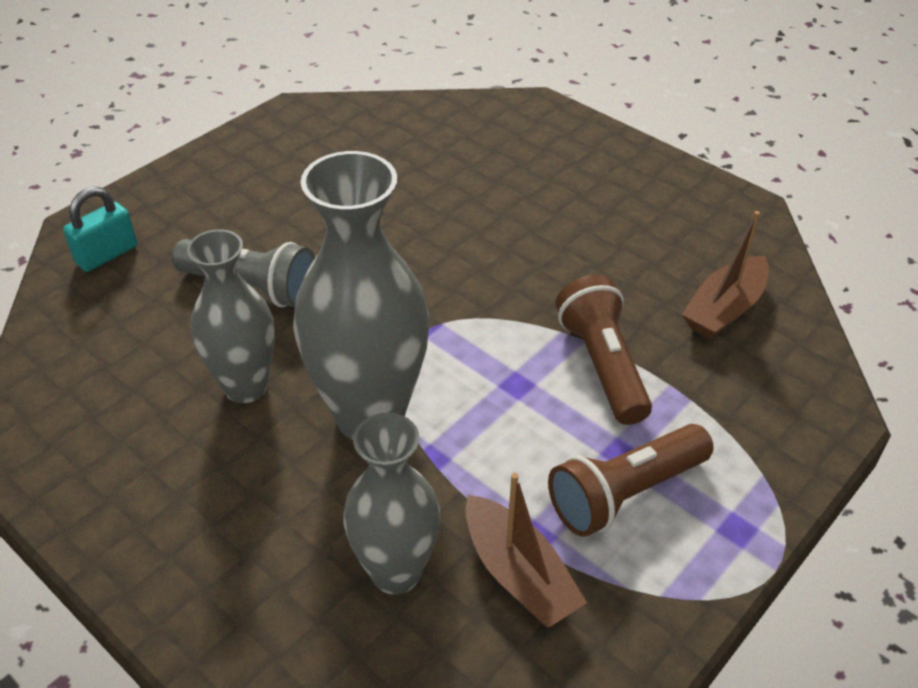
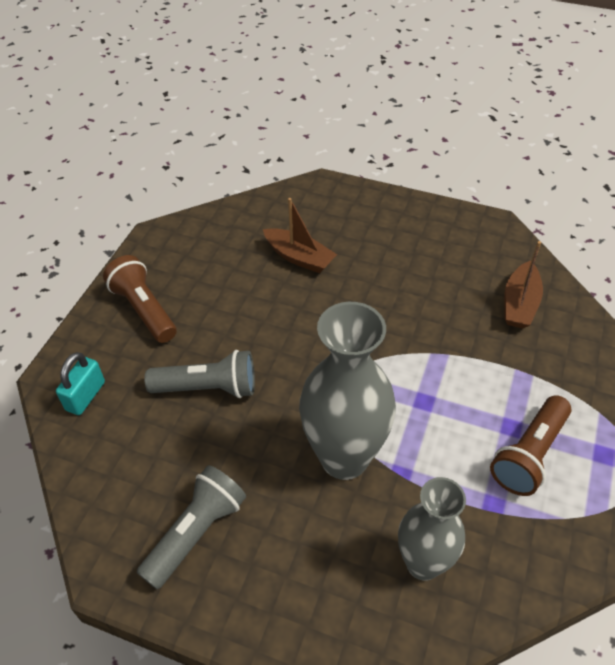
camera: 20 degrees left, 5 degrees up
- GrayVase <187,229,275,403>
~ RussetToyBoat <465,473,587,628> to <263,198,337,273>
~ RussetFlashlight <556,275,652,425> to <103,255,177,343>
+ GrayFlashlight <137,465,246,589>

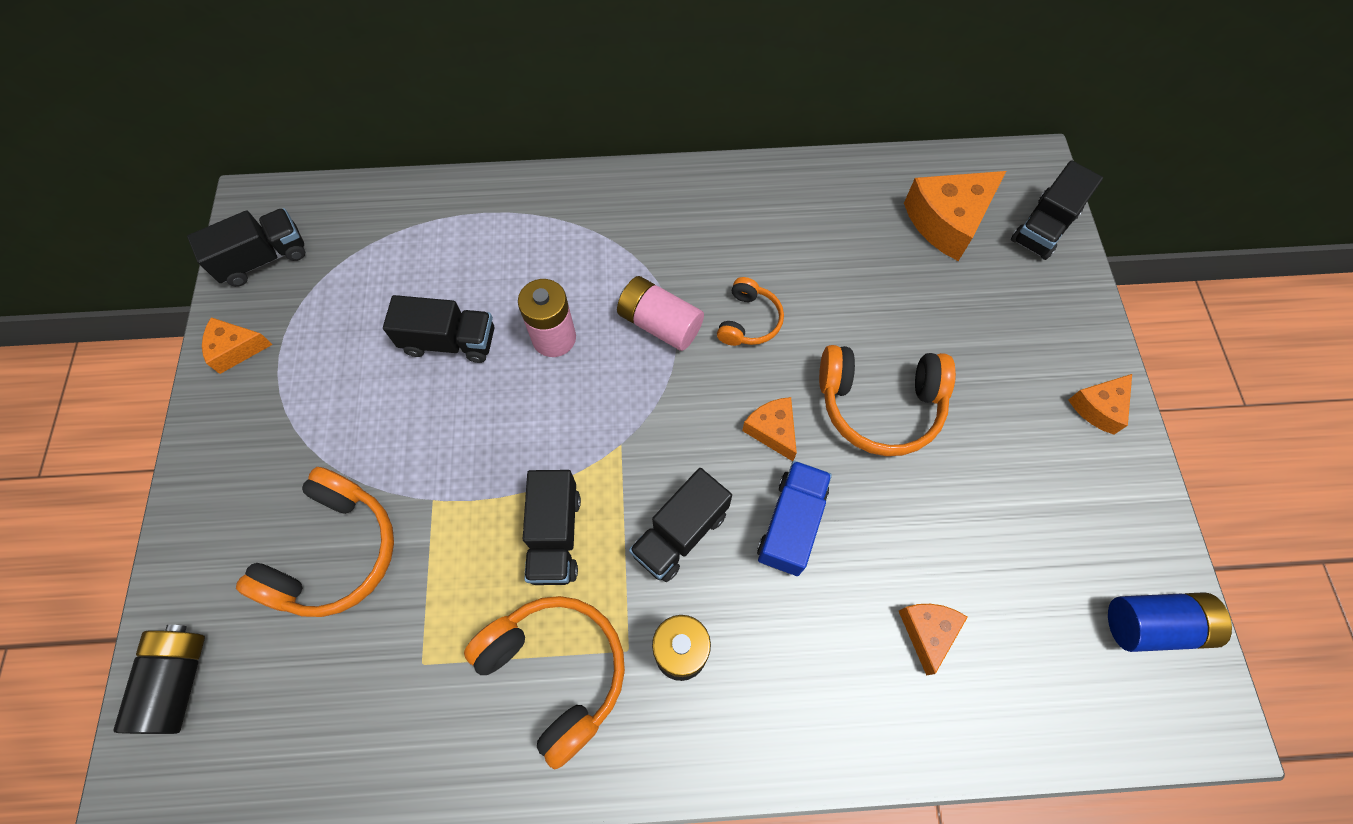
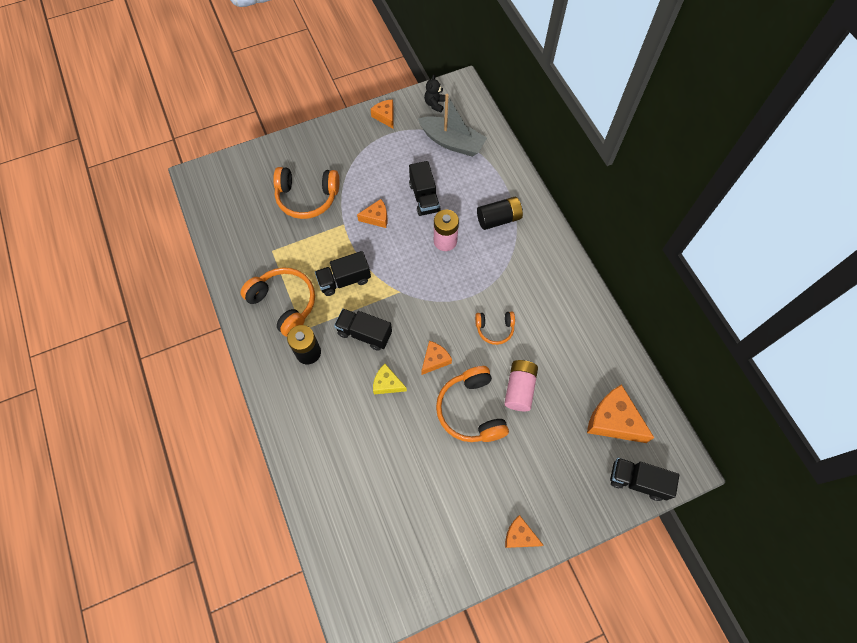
camera: 70 degrees right, 0 degrees up
~ BlackAaBattery <113,625,205,734> to <477,197,523,230>
~ BlackTruck <187,208,305,287> to BlackTeddyBear <424,75,445,113>
~ BrightOrangeOverEarHeadphones <464,596,625,769> = <240,267,315,337> 75 degrees counterclockwise
~ PinkAaBattery <617,276,704,351> to <504,360,538,411>
~ CobaltTruck <757,461,832,576> to BrightYellowCheeseWedge <373,364,407,394>
~ BrightOrangeCheeseWedge <899,604,968,676> to <357,199,387,228>
- CobaltAaBattery <1108,592,1232,652>
+ GrayToyBoat <418,94,487,157>

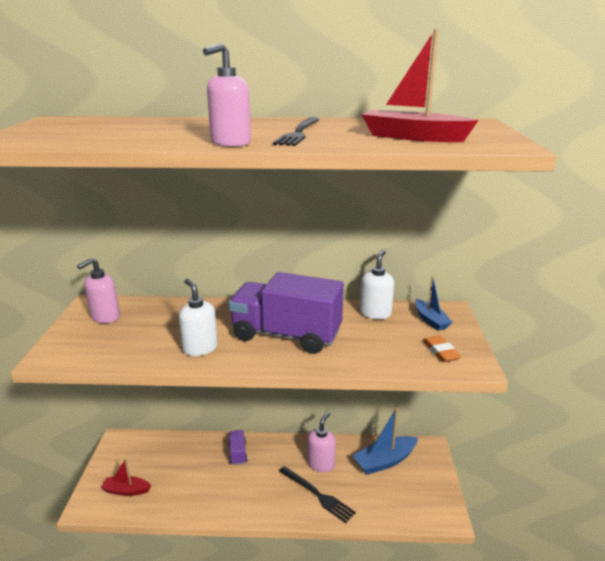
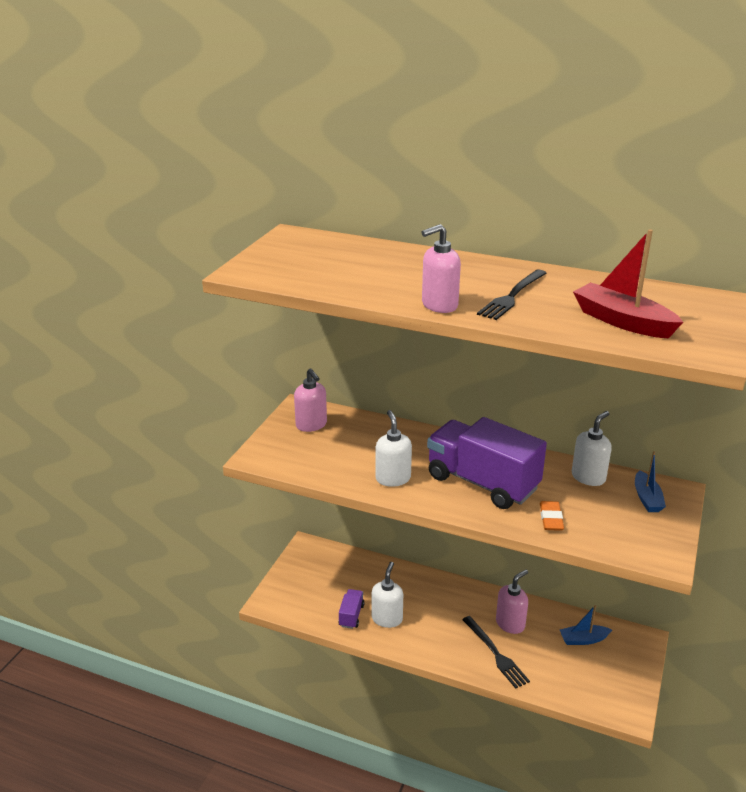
camera: 20 degrees right, 5 degrees up
~ PinkSoapDispenser <77,258,120,323> = <294,369,327,432> 90 degrees counterclockwise
- RedToyBoat <101,458,152,496>
~ PurpleTruck <229,430,247,465> to <338,589,365,629>
~ CobaltToyBoat <352,407,418,475> = <560,605,612,645> x0.63
~ BrightOrangePencilEraser <423,336,461,362> to <540,501,564,531>
+ PureWhiteSoapDispenser <372,562,403,628>

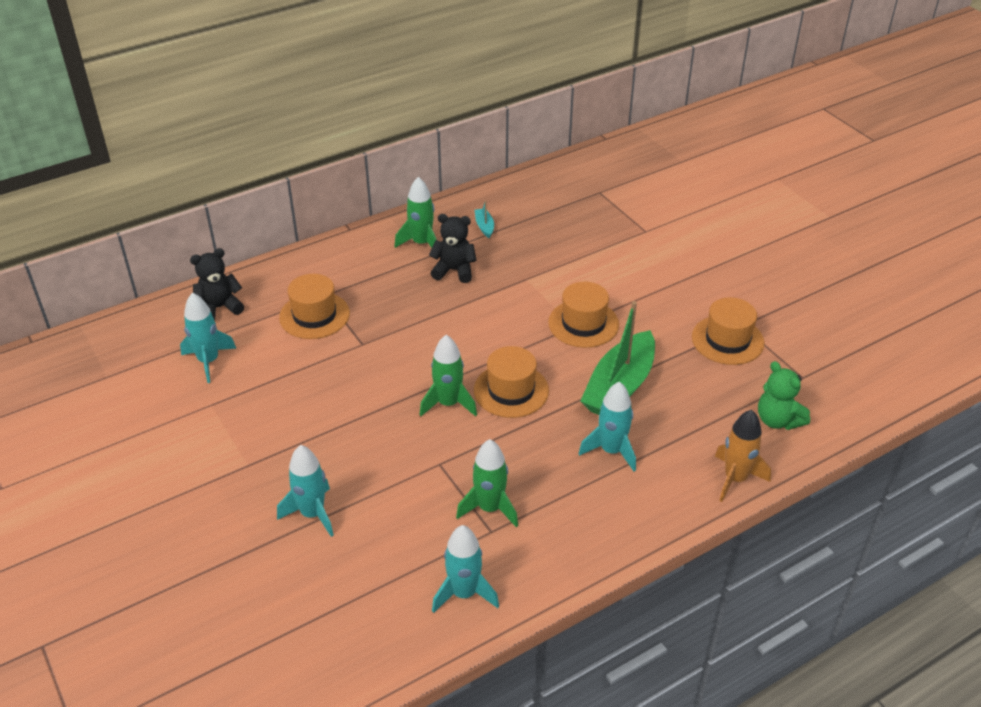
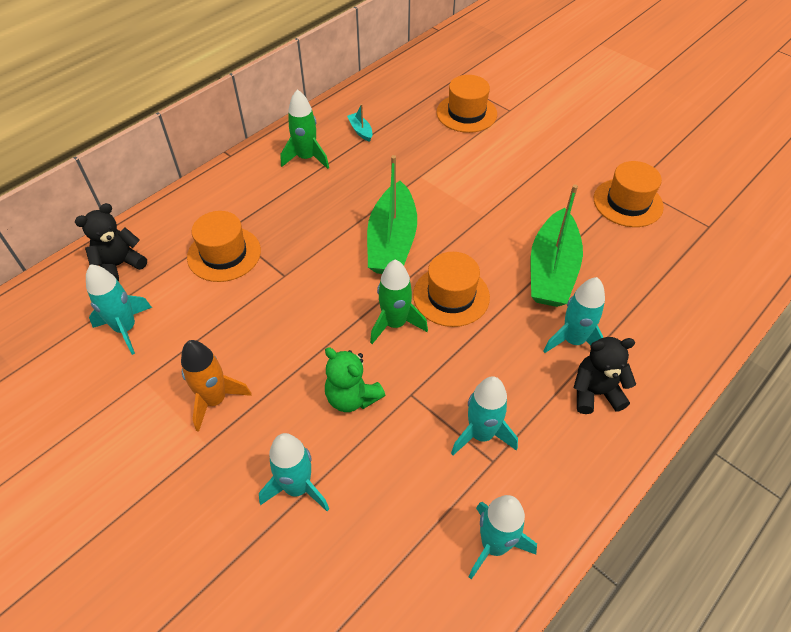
camera: 15 degrees left, 10 degrees up
~ BlackTeddyBear <429,214,477,283> to <573,337,636,414>
~ LeafGreenToyRocket <456,439,518,528> to AquaToyRocket <451,376,518,455>
~ BrightOrangeHat <548,282,619,348> to <437,75,497,133>
~ BrightOrangeToyRocket <715,410,771,502> to <181,340,252,432>
~ LeafGreenTeddyBear <758,361,810,430> to <325,347,385,412>
+ LeafGreenToyBoat <367,155,417,274>

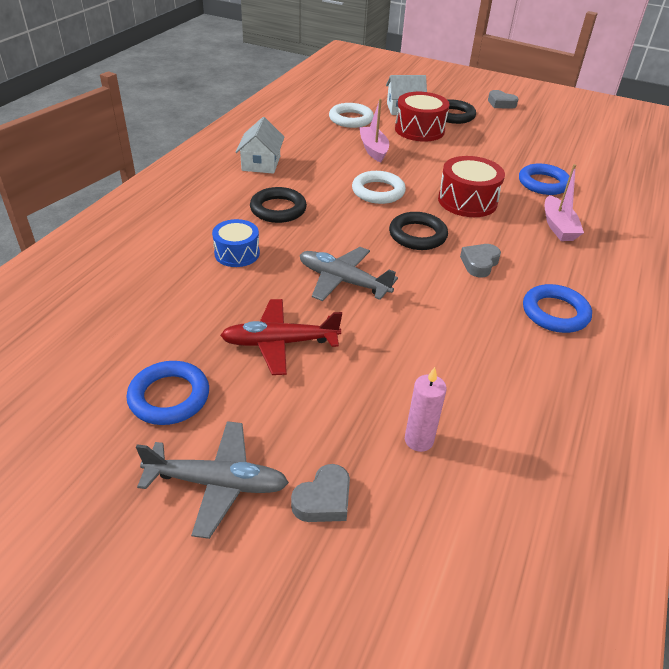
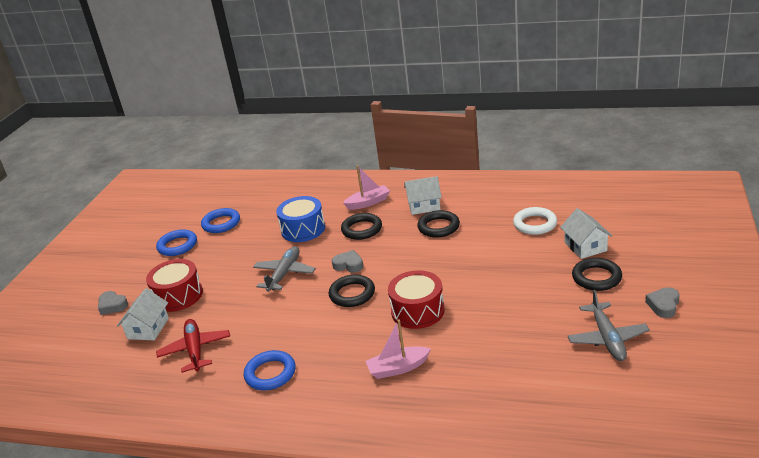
camera: 85 degrees right, 10 degrees down
~ GrayToyPlane <136,421,289,539> to <567,290,650,361>
~ CobaltSnareDrum <212,219,260,267> = <276,196,325,242> x1.51
~ RedToyPlane <220,299,342,375> to <156,319,230,373>
- PureWhiteHoop <352,171,406,204>
~ PinkToyBoat <359,99,389,163> to <343,165,390,210>
~ RedSnareDrum <395,92,449,141> to <146,259,203,312>
~ PinkWaxCandle <405,367,447,452> to PureWhiteCottage <117,288,169,340>
~ GrayHeart <460,244,501,277> to <331,250,363,273>
~ CobaltHoop <519,164,569,195> to <201,208,240,233>
+ BlackHoop <417,210,460,238>

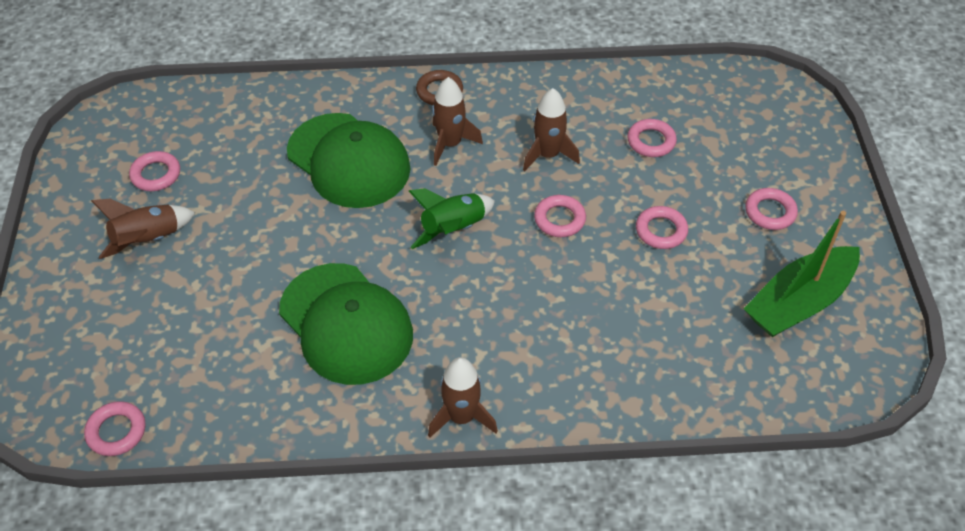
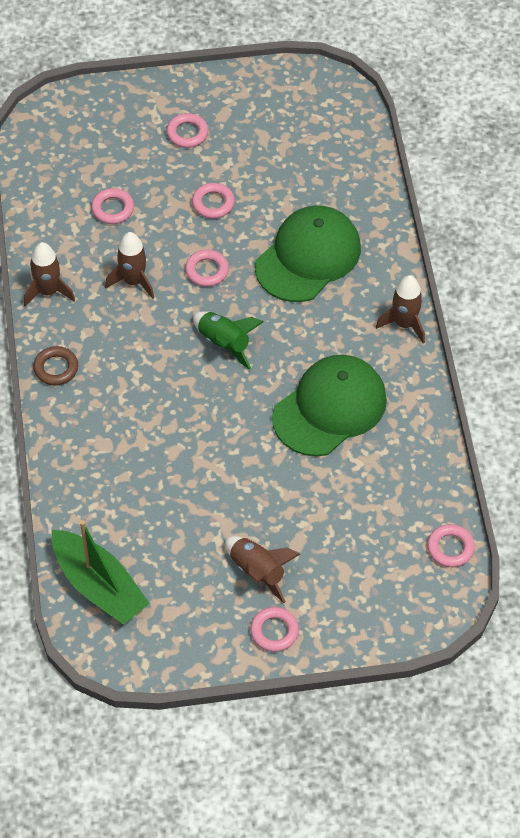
camera: 95 degrees left, 5 degrees up
~ PinkHoop <129,151,180,191> to <250,607,299,652>
~ LeafGreenBaseballCap <287,113,410,208> to <255,206,361,302>
~ RussetToyRocket <432,77,483,166> to <24,242,75,307>
~ LeafGreenToyBoat <744,211,860,337> to <52,520,150,625>

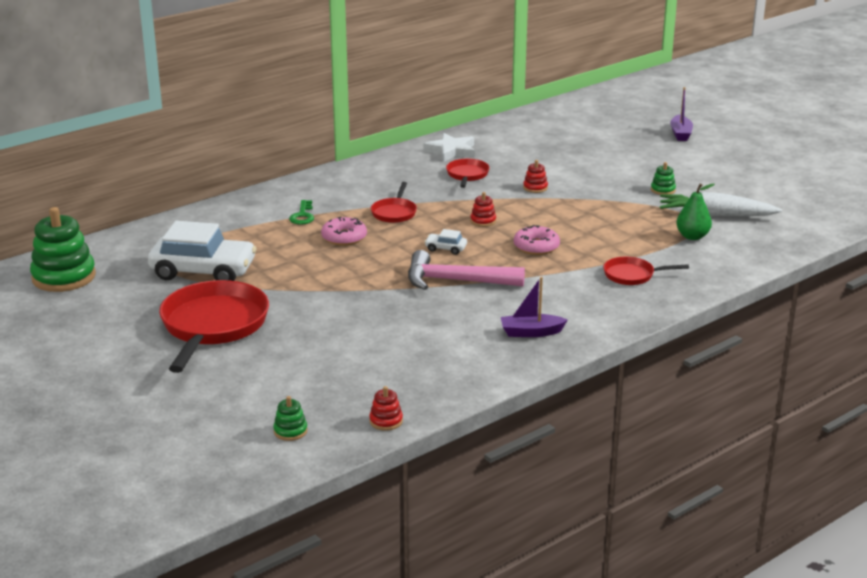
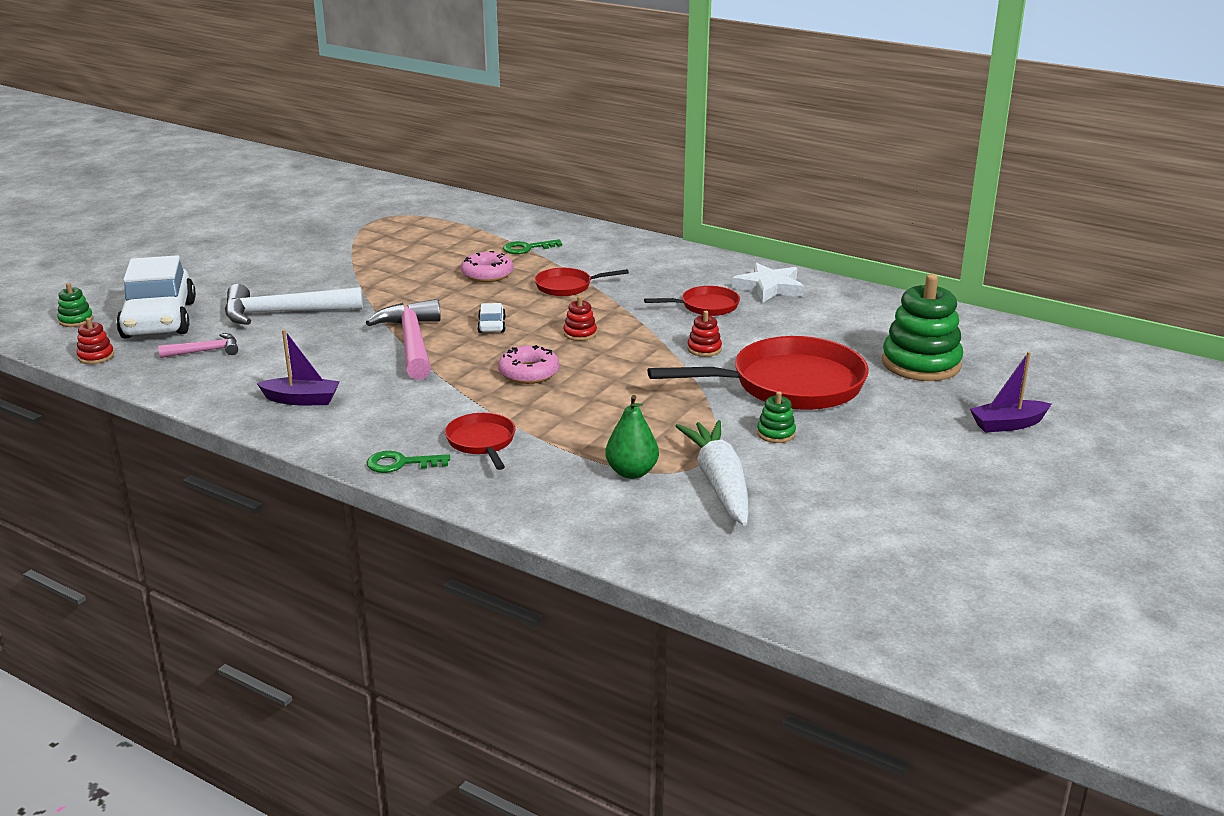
camera: 70 degrees right, 0 degrees up
~ LeafGreenStackingRings <30,207,96,292> to <882,274,963,381>
~ PureWhiteCar <148,221,257,281> to <116,255,196,339>
~ RedSkillet <159,280,269,373> to <648,336,869,410>
~ PurpleToyBoat <501,277,568,337> = <257,330,340,405> 120 degrees clockwise
+ PinkCarpenter'sHammer <158,333,238,358>
+ PureWhiteCarpenter'sHammer <225,284,363,325>
+ LeafGreenDoorKey <367,451,450,473>

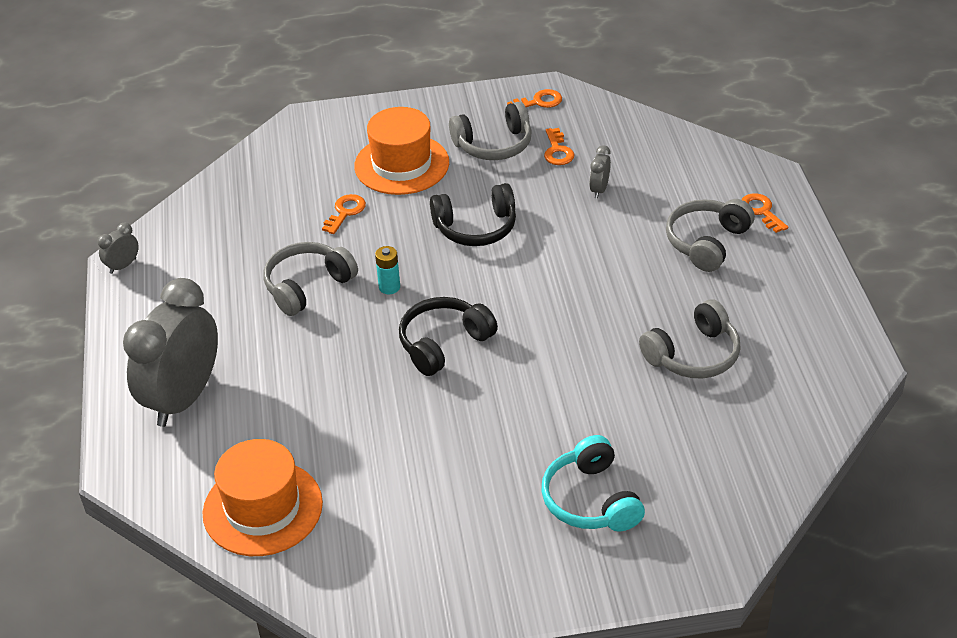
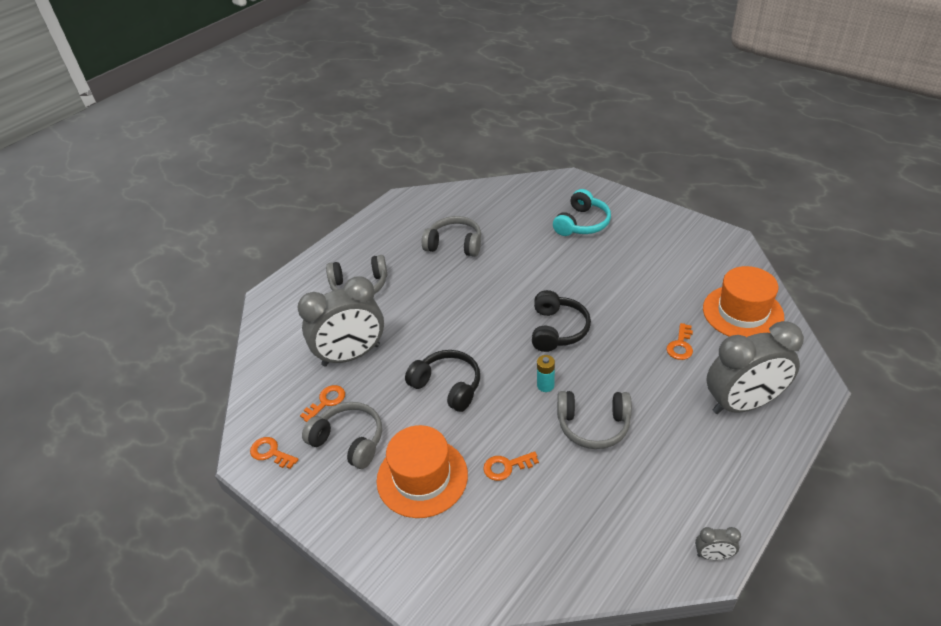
camera: 130 degrees left, 0 degrees up
~ BlackOverEarHeadphones <399,297,498,376> = <532,290,591,352> 90 degrees counterclockwise
~ GrayBedsideClock <589,145,611,198> = <297,276,384,367> x2.49
~ BrightOrangeDoorKey <741,193,788,233> to <666,323,693,360>

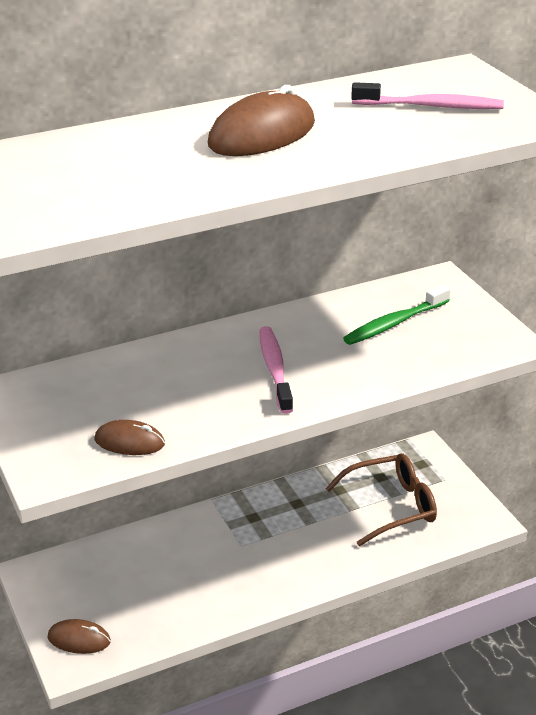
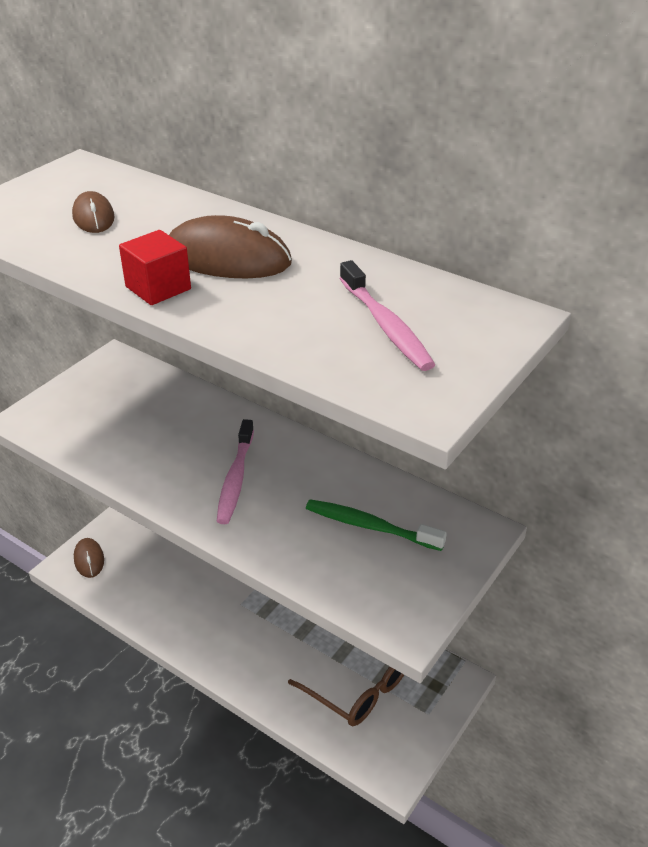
camera: 60 degrees right, 5 degrees up
~ RussetPcMouse <94,420,165,455> to <72,191,115,233>
~ PinkToothbrush <259,326,293,414> = <217,419,254,524> 135 degrees clockwise
+ RedSolidCube <119,230,191,305>

